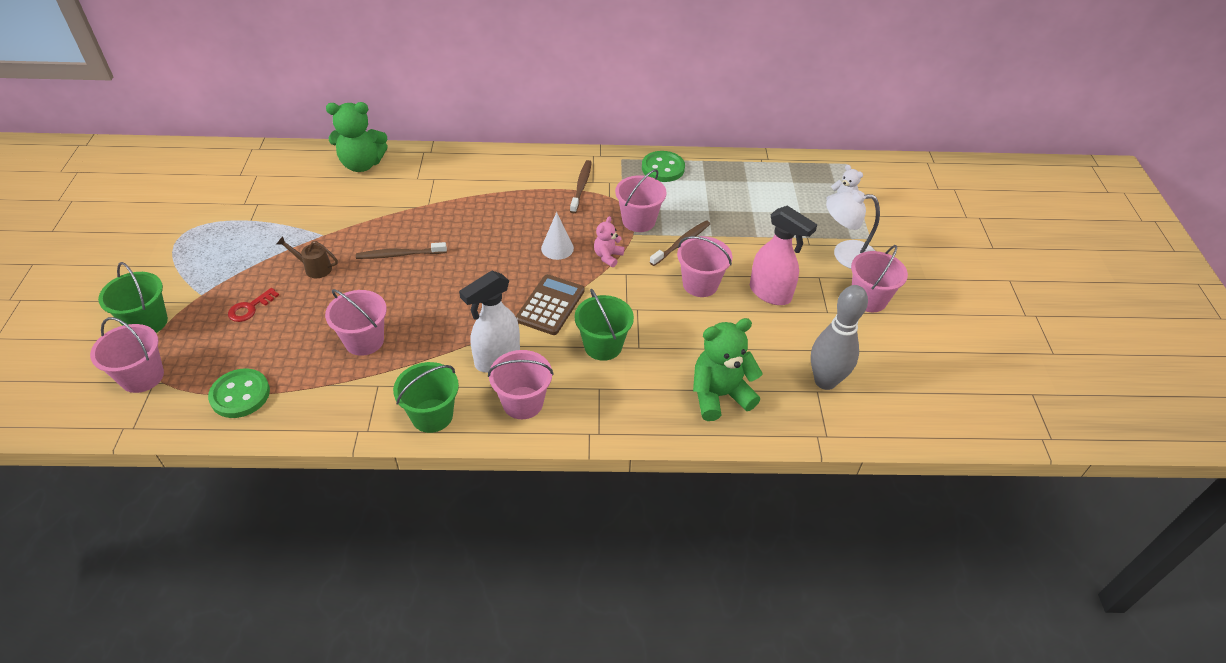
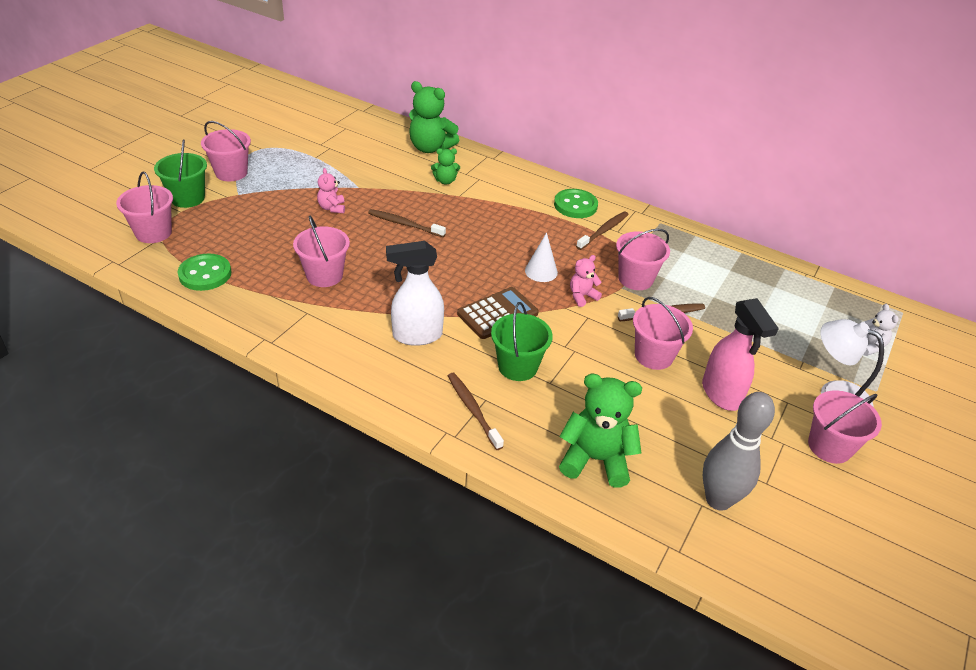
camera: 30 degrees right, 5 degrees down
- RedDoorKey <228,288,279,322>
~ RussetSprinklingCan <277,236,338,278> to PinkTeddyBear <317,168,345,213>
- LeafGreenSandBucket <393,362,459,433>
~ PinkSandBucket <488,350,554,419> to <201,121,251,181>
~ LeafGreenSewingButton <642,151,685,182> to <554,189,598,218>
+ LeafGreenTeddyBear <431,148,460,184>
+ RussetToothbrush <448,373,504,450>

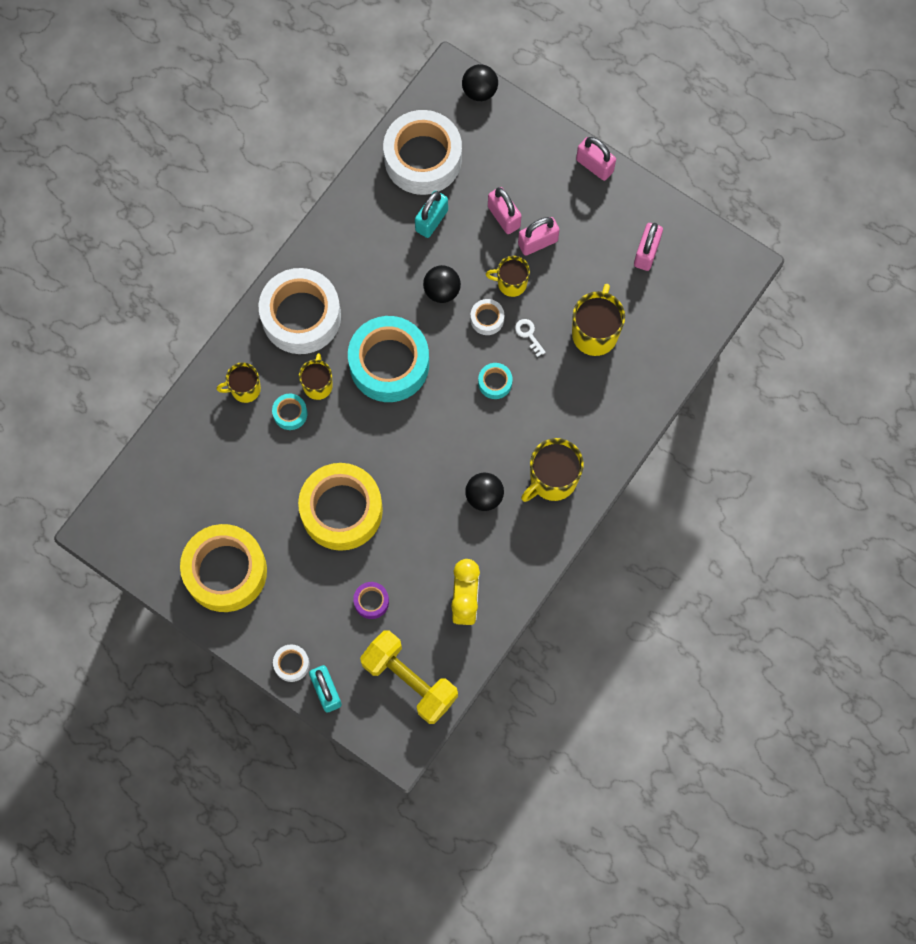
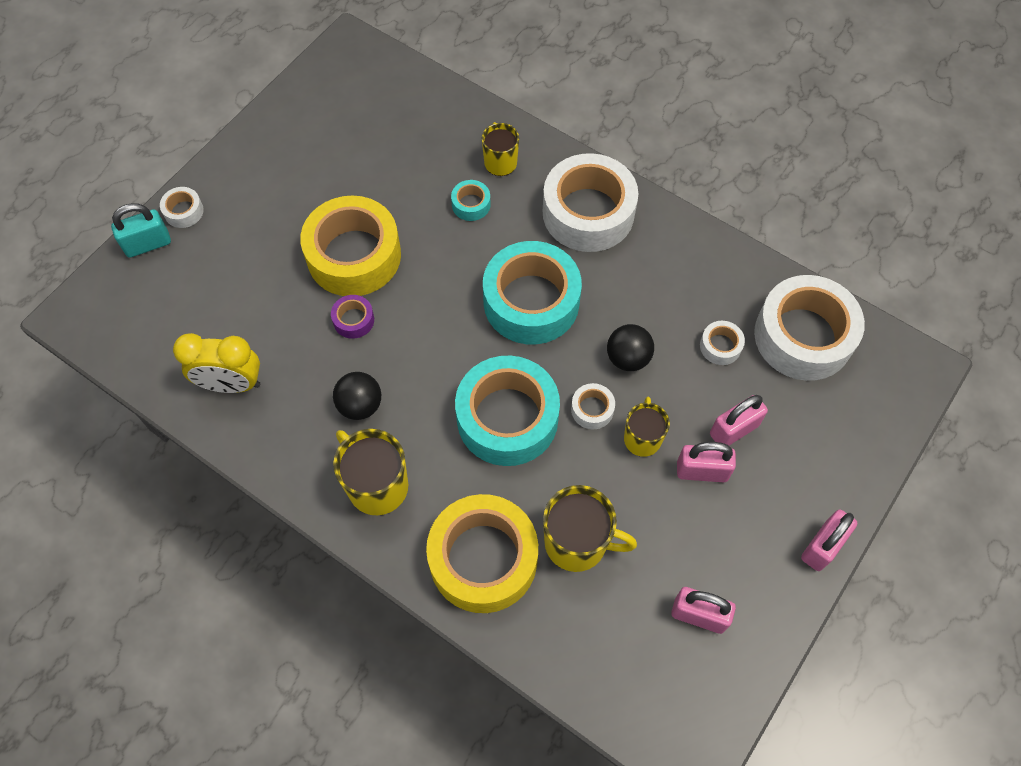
camera: 90 degrees right, 10 degrees down
~ BrightYellowRollOfTape <180,524,267,612> to <426,494,538,613>
- BrightYellowCoffeeMug <299,353,333,400>
~ PurpleRollOfTape <353,582,389,619> to <331,295,374,339>
- BrightYellowHandWeight <360,630,458,724>
~ AquaLock <415,191,448,238> to PureWhiteRollOfTape <700,321,745,365>
- BlackPlayBall <462,64,498,101>
~ AquaRollOfTape <478,363,513,399> = <455,356,560,466> x2.36
- PureWhiteDoorKey <515,319,546,357>
~ PinkLock <518,217,559,256> = <677,442,736,482> 60 degrees counterclockwise

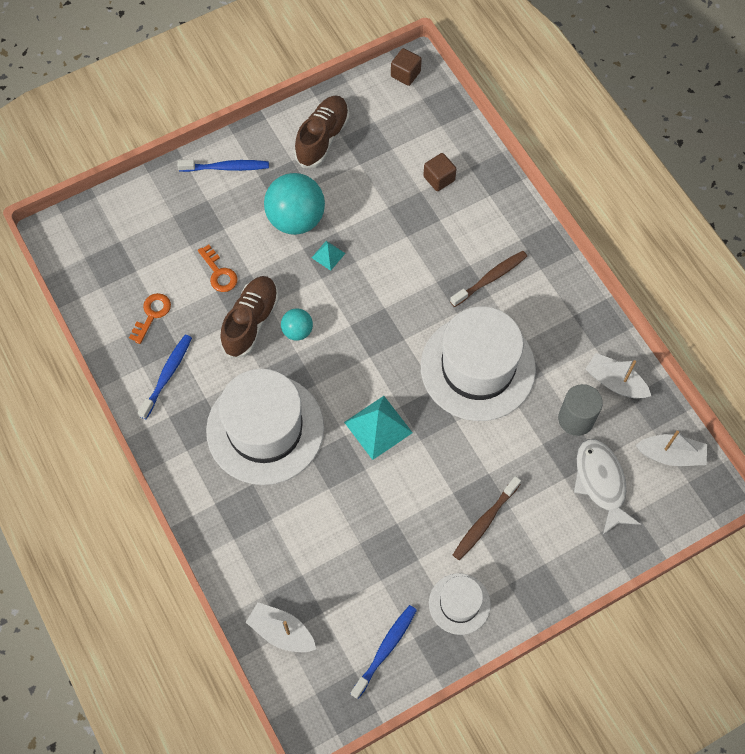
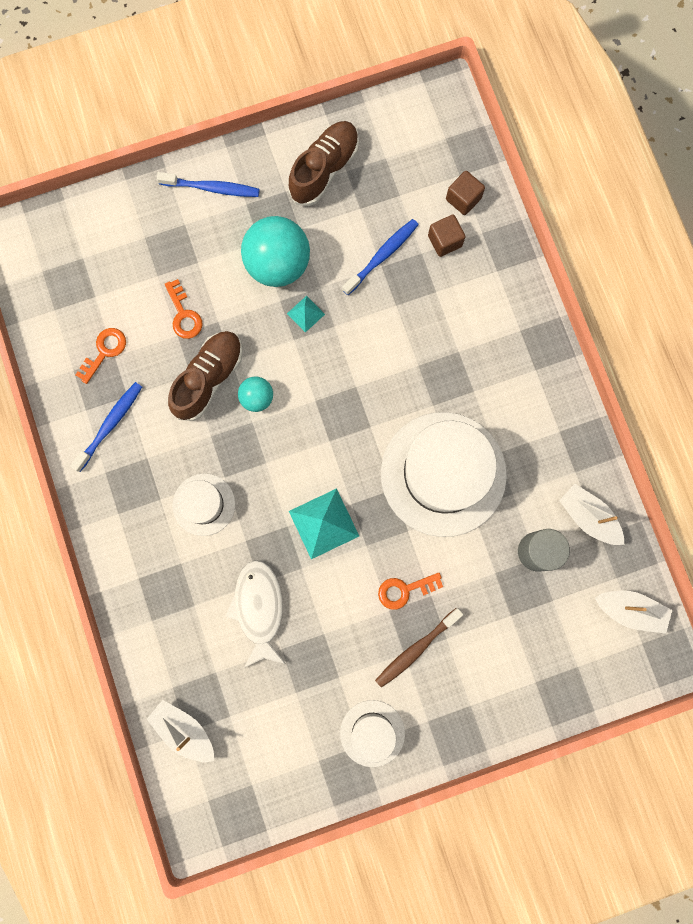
camera: 10 degrees right, 15 degrees up
~ PureWhiteHat <206,369,324,485> = <173,474,235,536> x0.50
~ CobaltToothbrush <351,605,417,699> to <342,219,419,295>
~ RussetSolidCube <391,48,422,86> to <446,171,485,215>
- RussetToothbrush <450,251,527,307>
~ PureWhiteToyFish <574,439,640,535> to <225,560,286,669>
+ BrightOrangeDoorKey <378,573,443,610>

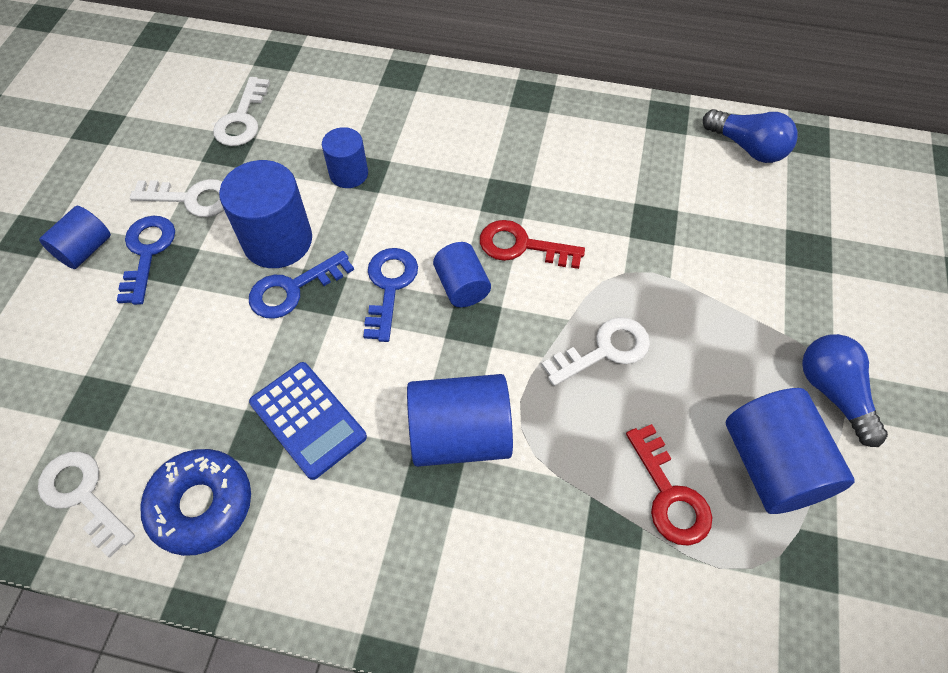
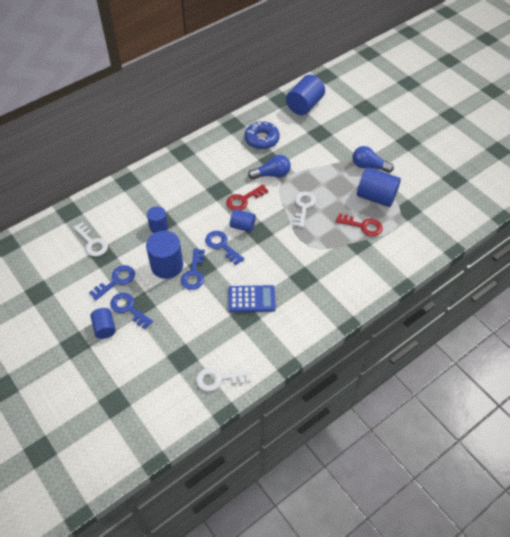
camera: 50 degrees left, 5 degrees down
~ PureWhiteDoorKey <130,179,224,217> to CobaltDoorKey <89,265,135,300>
~ CobaltDoughnut <140,449,251,556> to <245,120,280,149>
~ CobaltCylinder <407,374,513,467> to <286,75,325,115>
~ CobaltLightBulb <703,109,798,163> to <248,155,291,179>

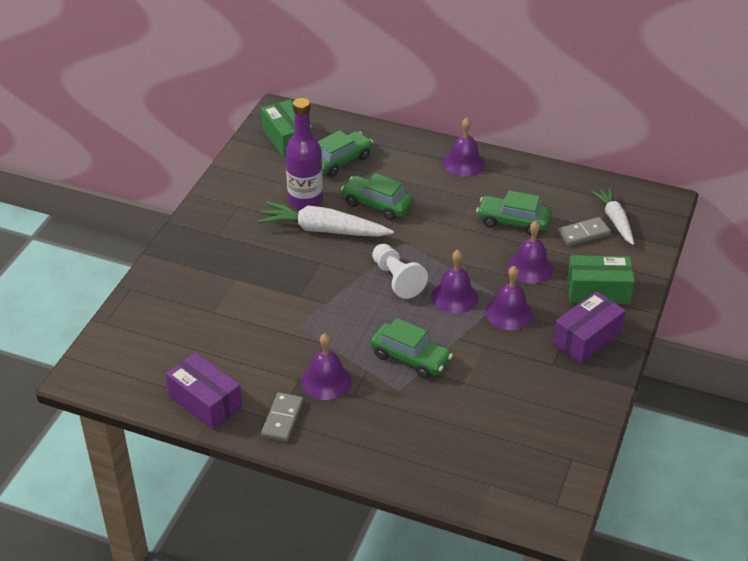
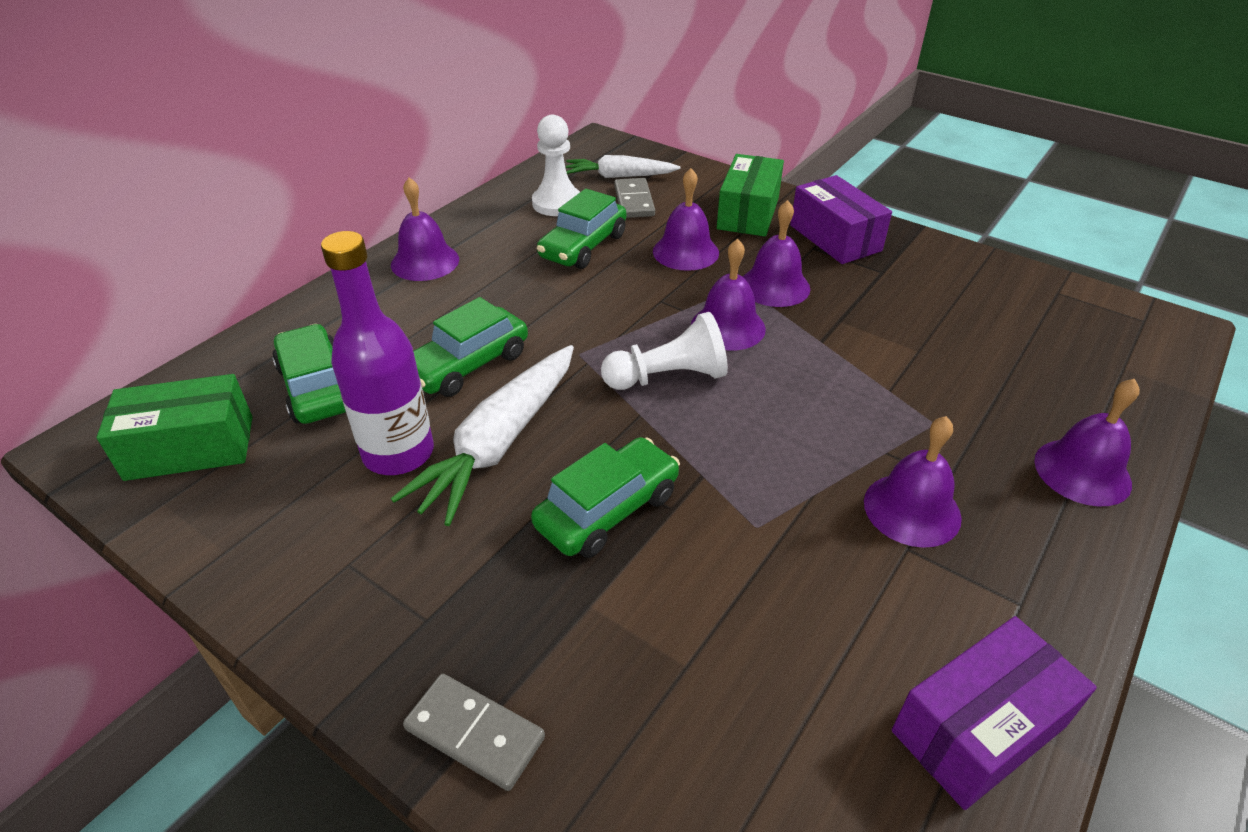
camera: 75 degrees left, 0 degrees up
~ GrayDominoTile <261,392,304,442> to <403,674,545,791>
~ LeafGreenCar <370,318,453,379> to <531,437,680,558>
+ PureWhitePawn <532,115,580,216>
+ PurpleBell <1034,379,1140,506>

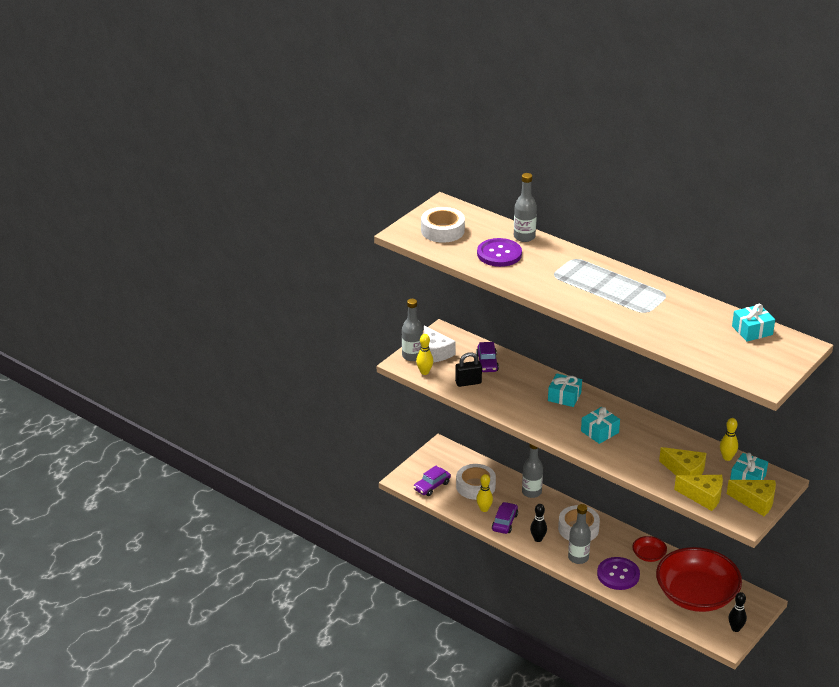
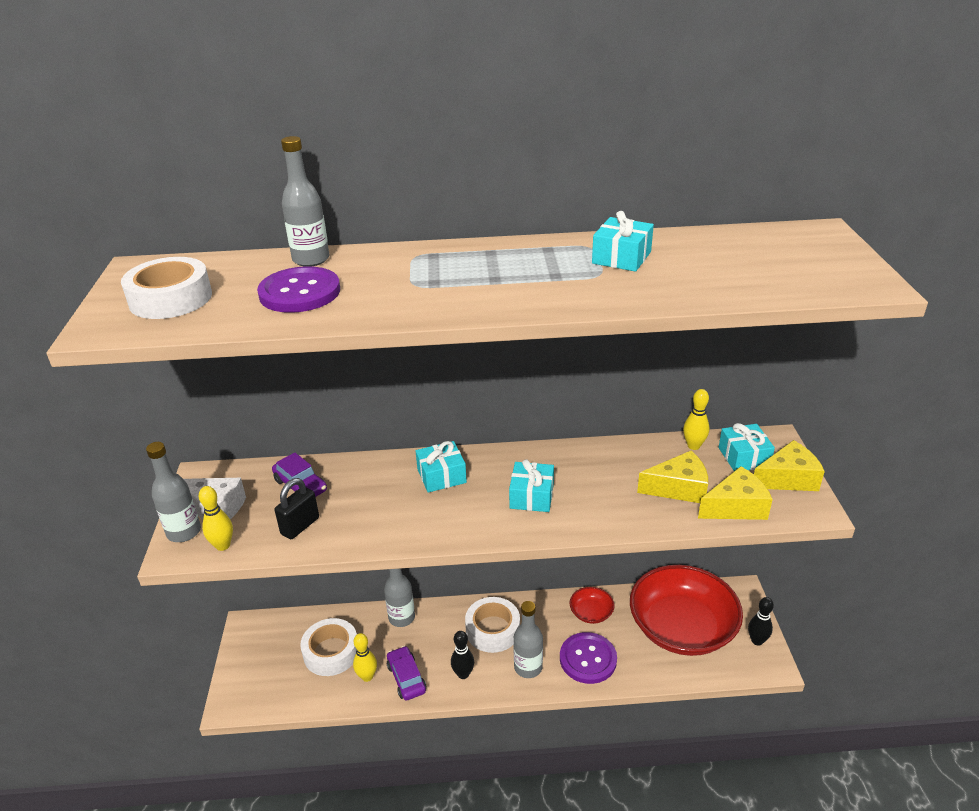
camera: 40 degrees left, 0 degrees up
- PurpleCar <413,466,451,496>
~ AquaWrappedGift <732,304,775,342> to <592,211,654,272>

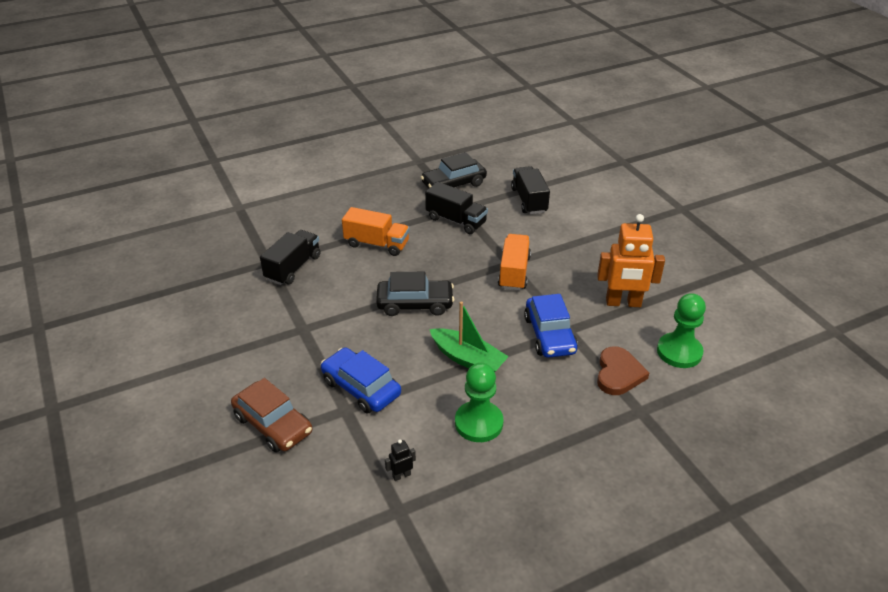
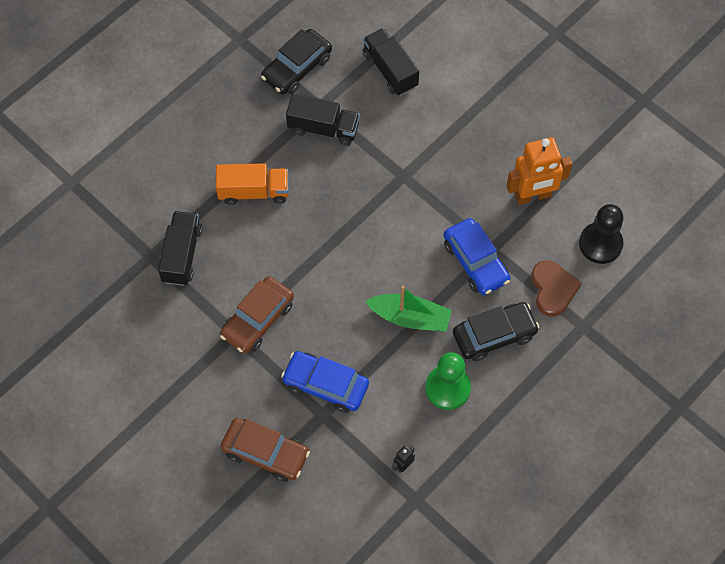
camera: 20 degrees left, 25 degrees up
~ BlackCar <376,272,454,316> to <453,302,539,361>
- BrightOrangeTruck <498,234,531,291>
~ LeafGreenPawn <657,293,706,368> to BlackPawn <579,204,624,264>
+ RussetCar <220,276,294,354>

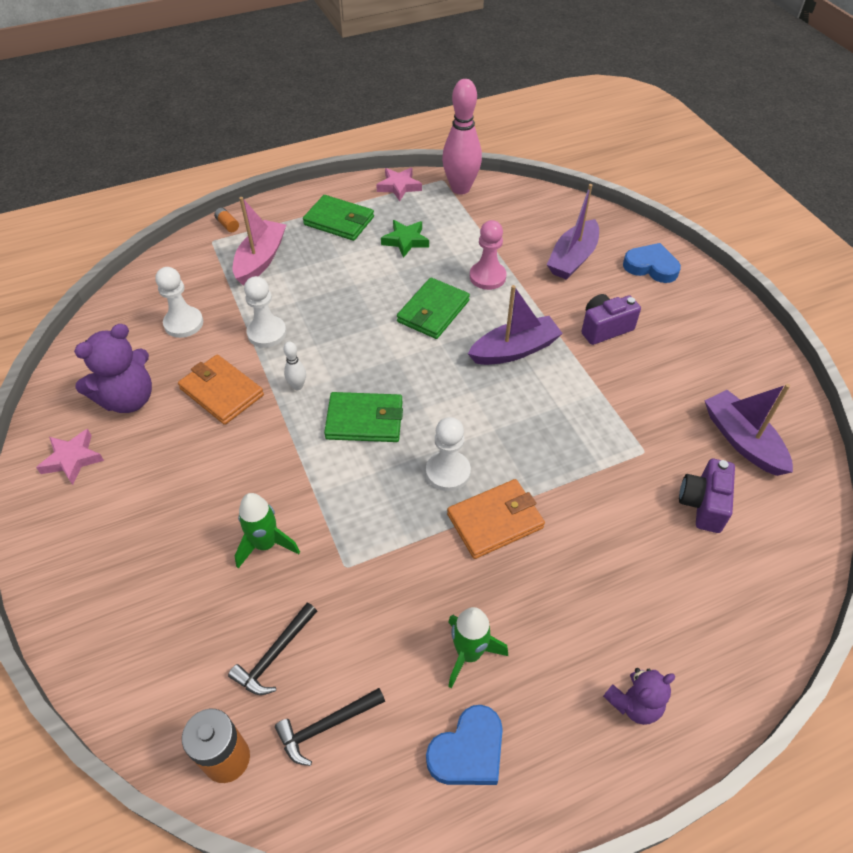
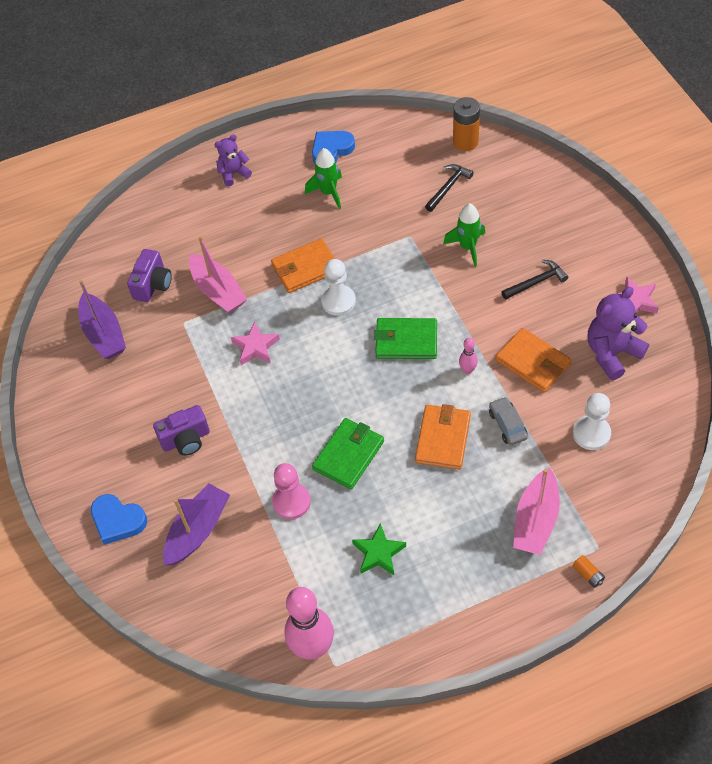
camera: 175 degrees left, 5 degrees up
~ PureWhitePawn <244,276,287,348> to GrayCar <489,396,528,445>
~ BlackCarpenter'sHammer <275,688,385,766> to <501,260,568,300>
~ PureWhiteSkittle <283,342,306,390> to PinkSkittle <459,338,478,374>
- LeafGreenCardWallet <303,195,374,241>
~ PinkStar <376,168,422,201> to <231,322,280,365>
- PurpleToyBoat <468,285,563,365>
+ PinkToyBoat <189,236,247,313>
+ BrightOrangeCardWallet <415,404,471,470>

